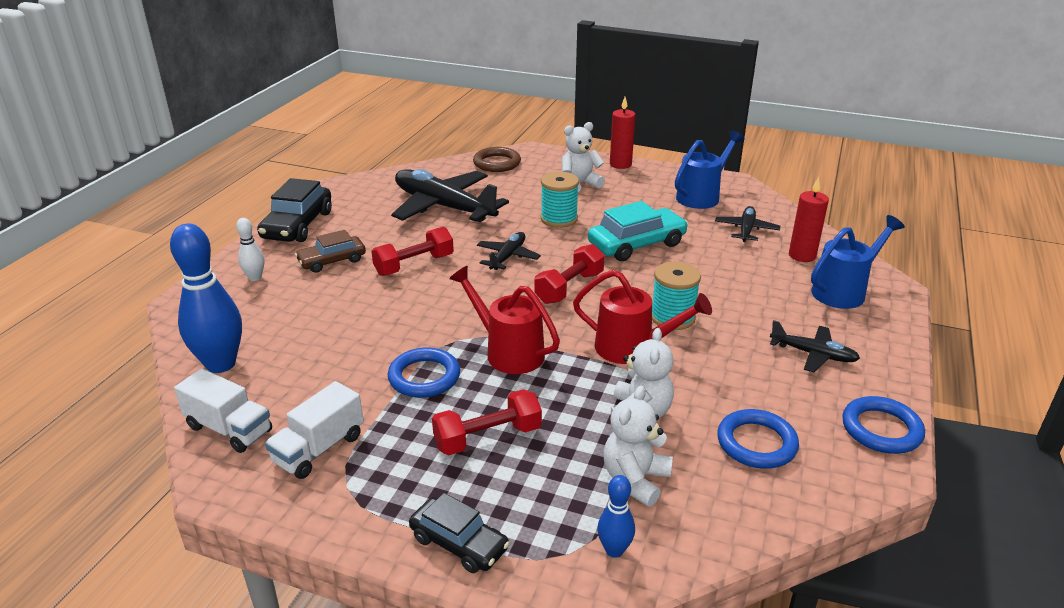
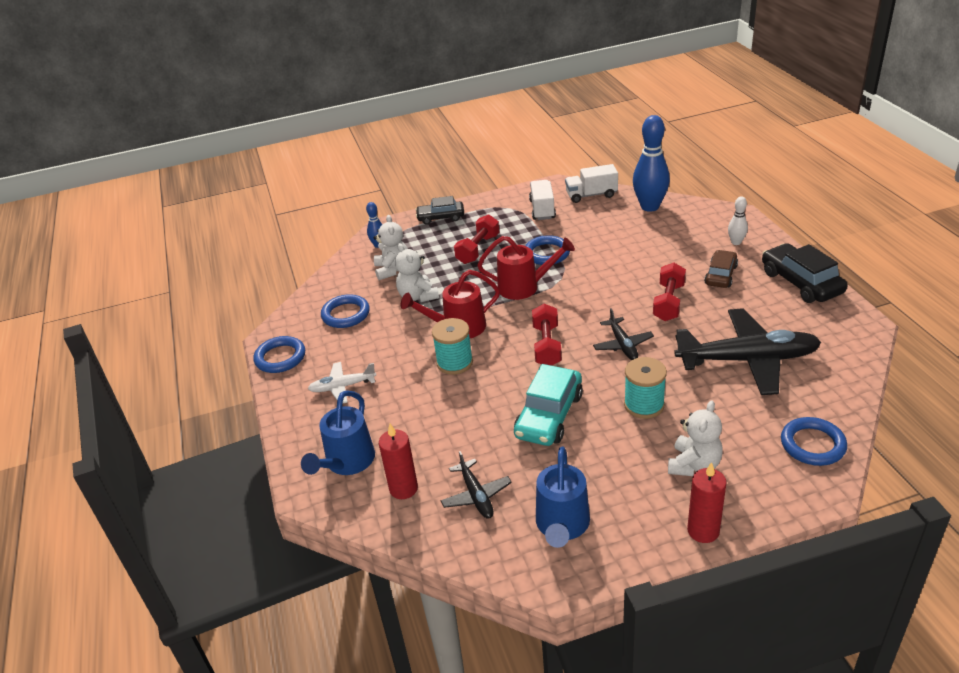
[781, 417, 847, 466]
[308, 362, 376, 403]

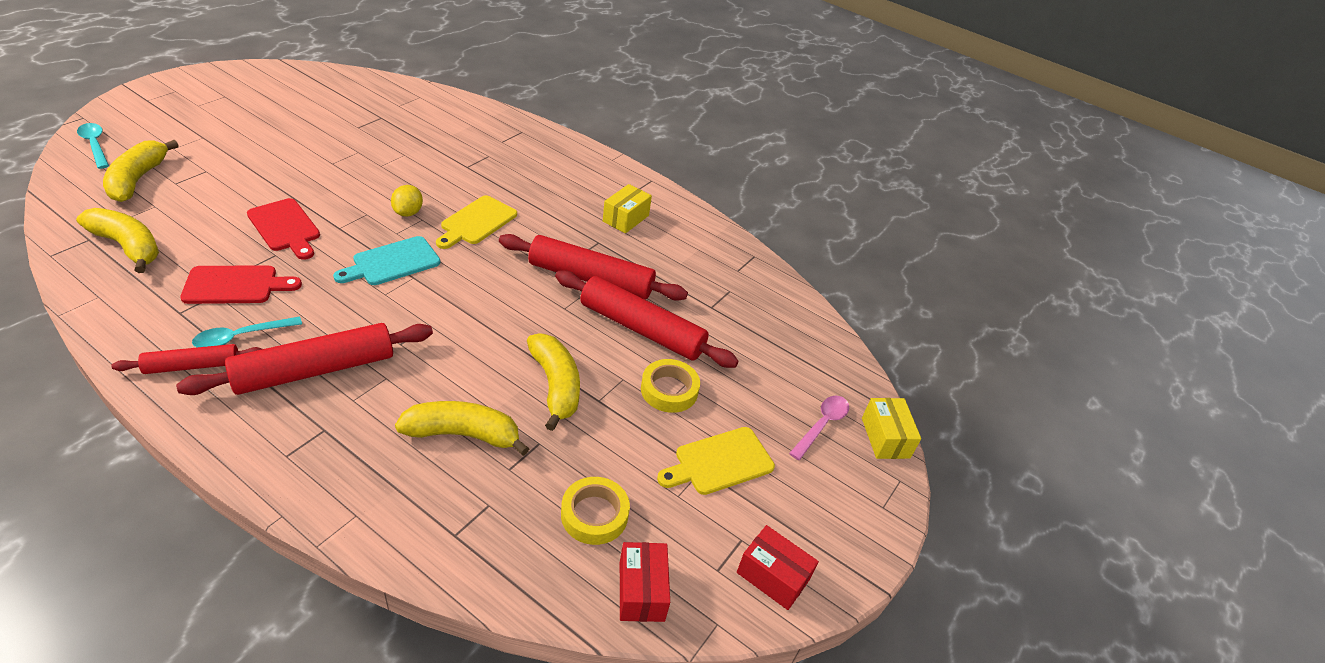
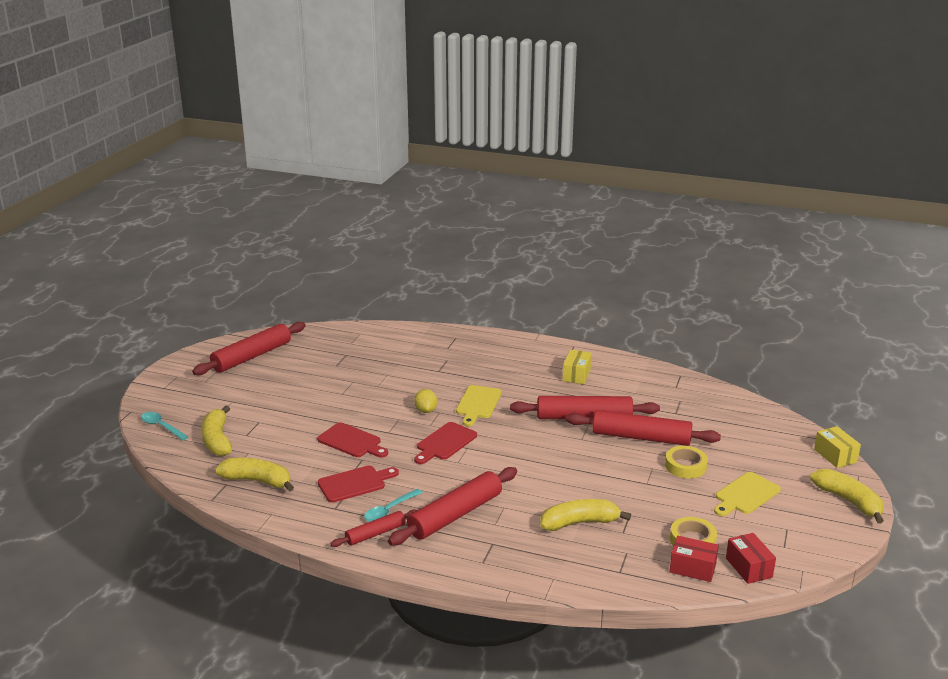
[789, 396, 849, 460] (first image)
[192, 322, 306, 375]
[810, 469, 884, 523]
[670, 536, 719, 582]
[414, 422, 477, 464]

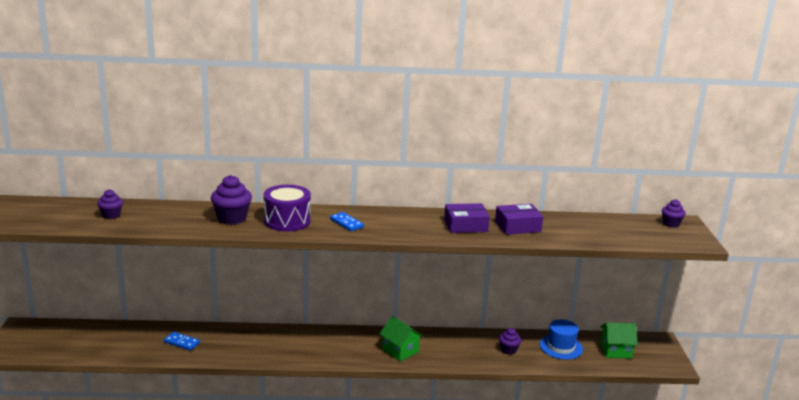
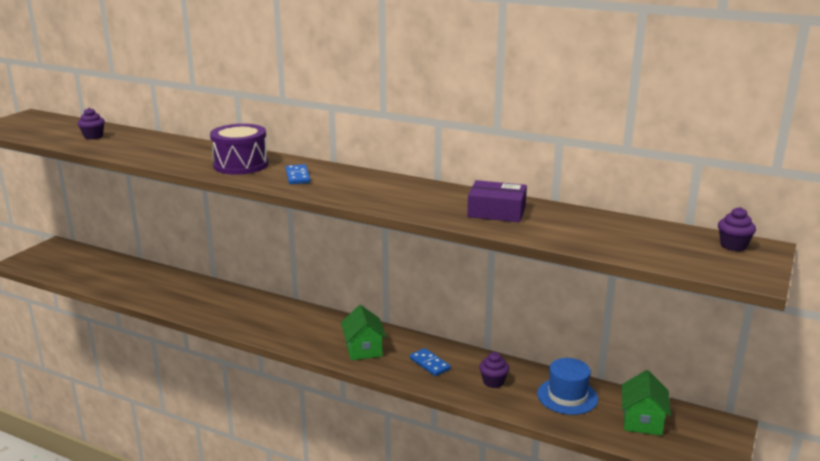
[211, 175, 252, 225] (first image)
[444, 203, 490, 233] (first image)
[410, 348, 451, 376]
[622, 370, 671, 436]

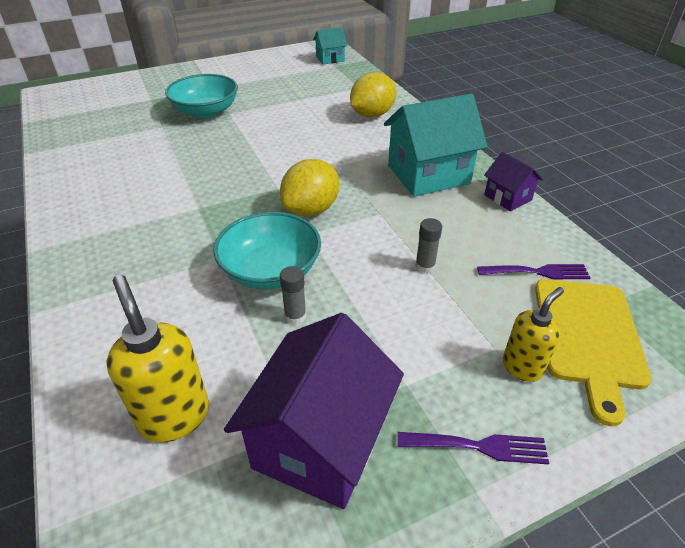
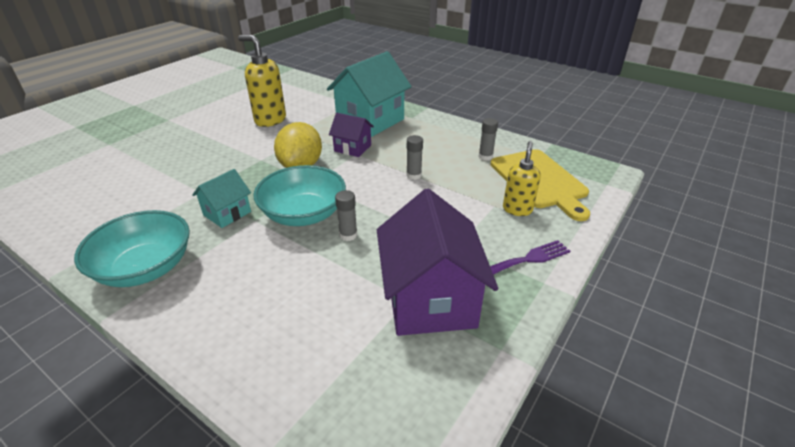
[350, 72, 396, 118] (first image)
[238, 35, 286, 127]
[74, 210, 190, 287]
[192, 169, 251, 228]
[329, 113, 374, 157]
[478, 118, 498, 161]

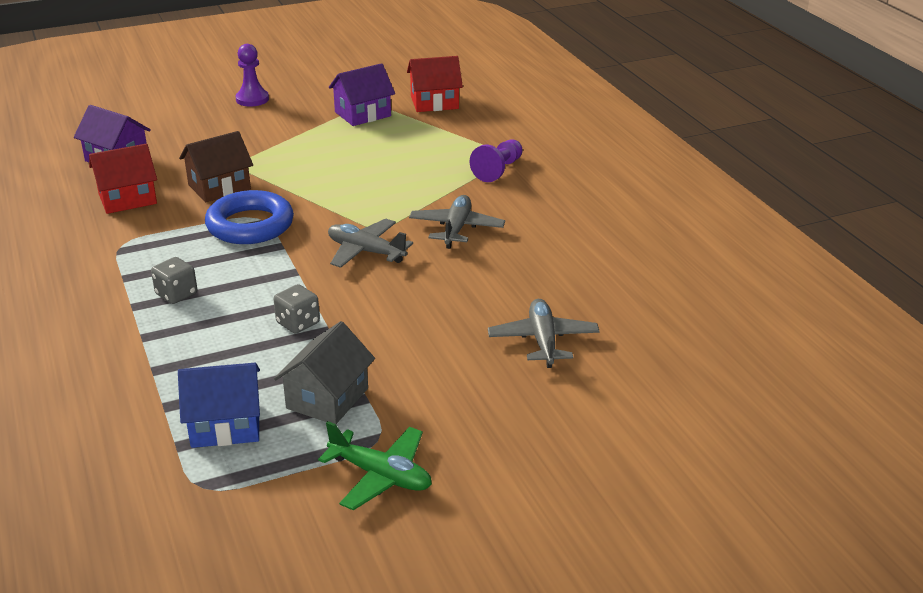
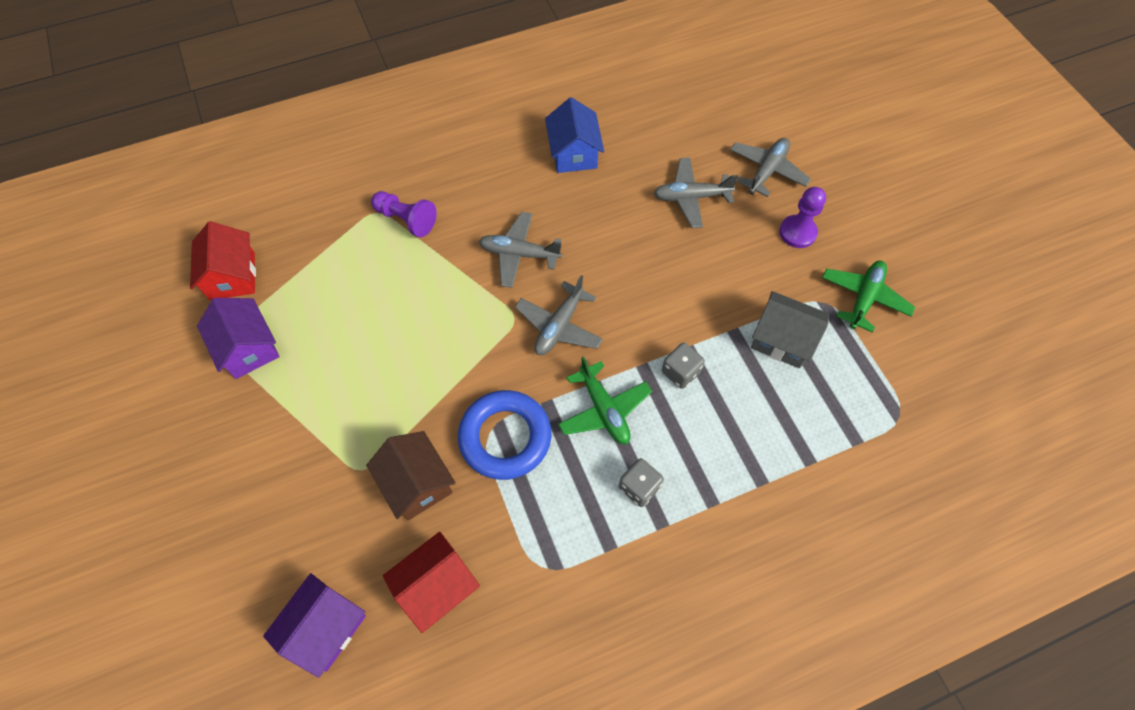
[558, 356, 652, 444]
[730, 138, 811, 197]
[545, 97, 604, 173]
[779, 187, 826, 248]
[383, 532, 480, 633]

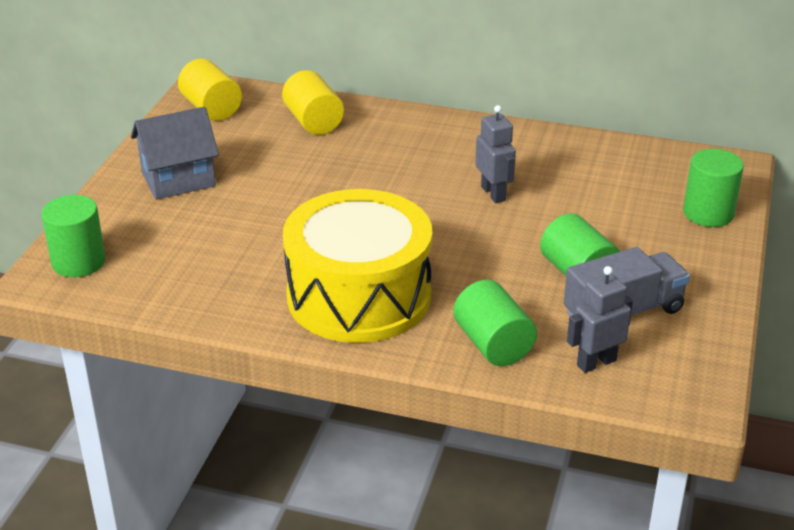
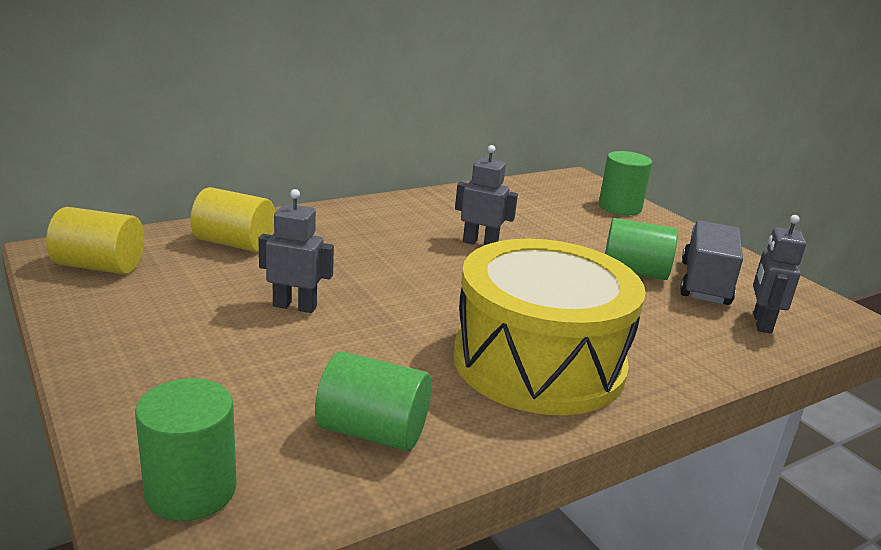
[131, 107, 219, 200] (first image)
[258, 189, 334, 313]
[315, 351, 432, 451]

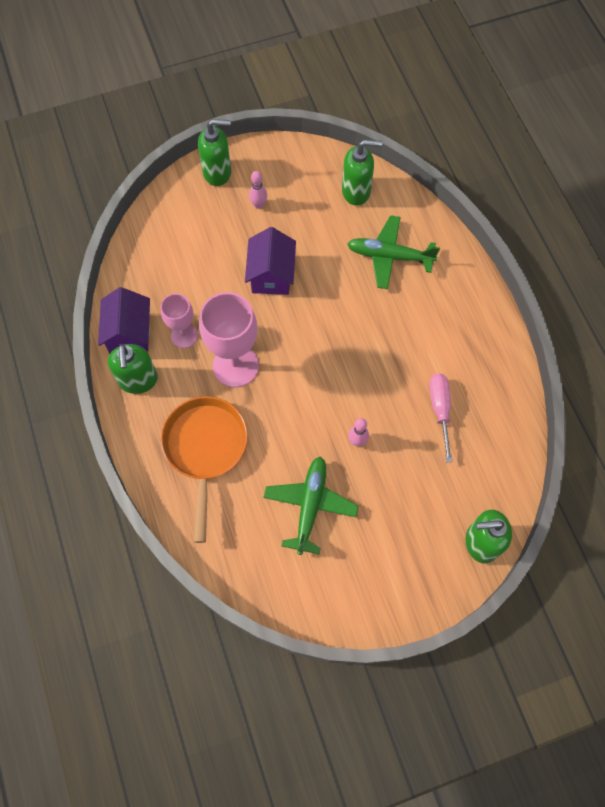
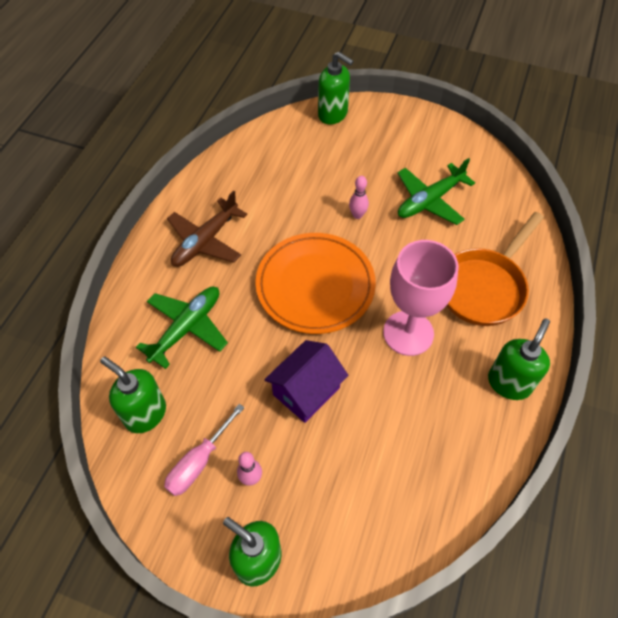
[98, 287, 150, 354] (first image)
[161, 294, 198, 348] (first image)
[167, 191, 247, 267]
[255, 233, 376, 334]
[164, 404, 245, 496]
[136, 287, 228, 369]

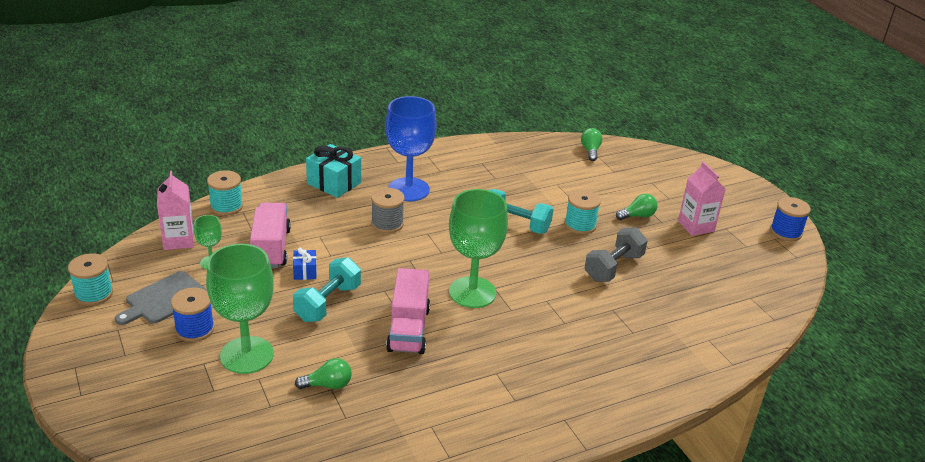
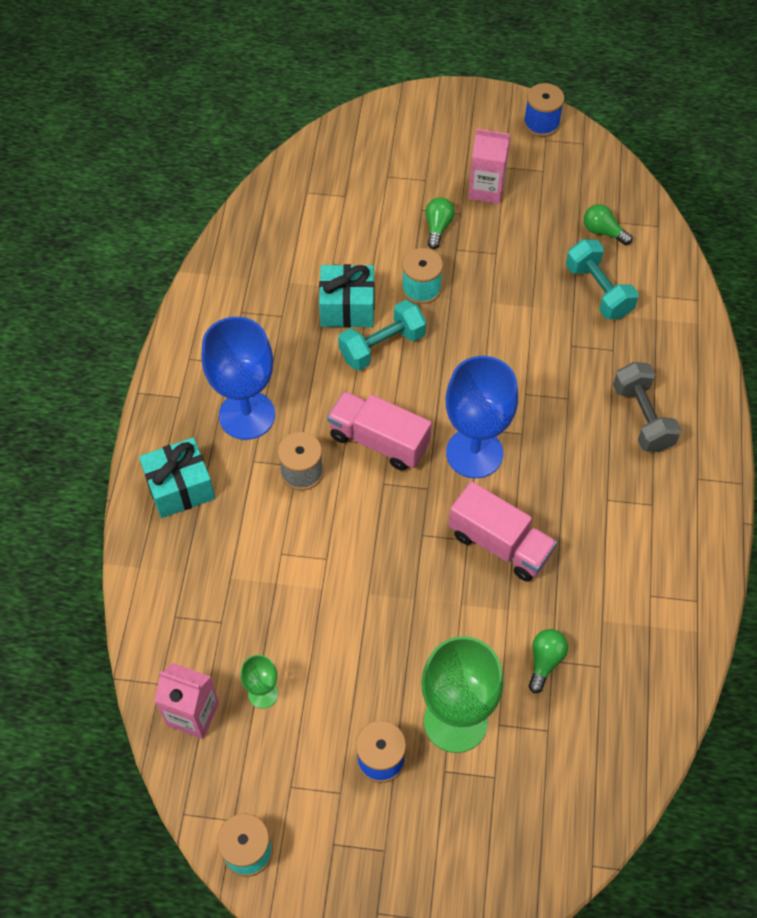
[115, 271, 207, 325] (first image)
[207, 170, 243, 215] (first image)
[293, 248, 317, 280] (first image)
[319, 264, 374, 328]
[327, 391, 432, 471]
[566, 239, 639, 319]
[584, 204, 632, 245]
[613, 362, 681, 452]
[446, 356, 518, 478]

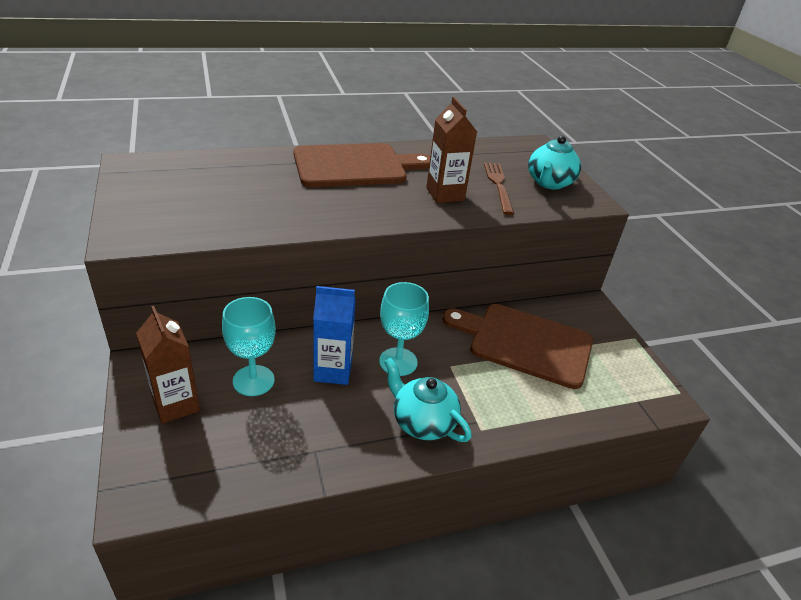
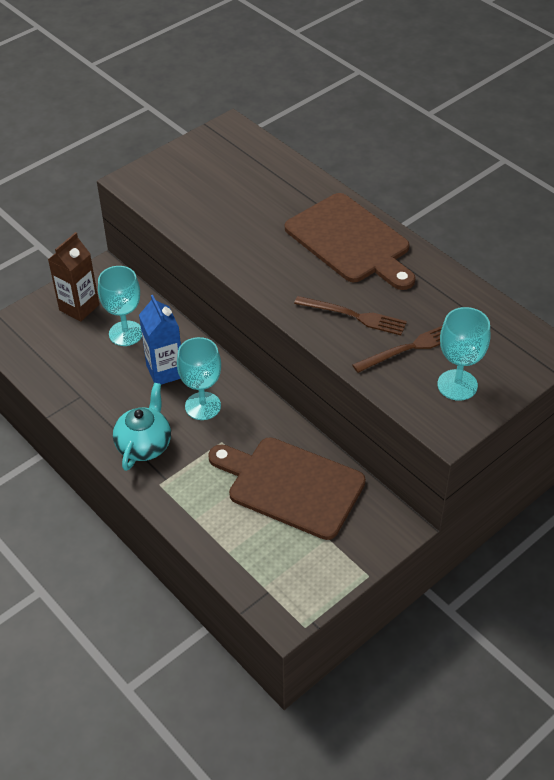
[294, 296, 407, 335]
[437, 307, 490, 401]
[208, 437, 366, 540]

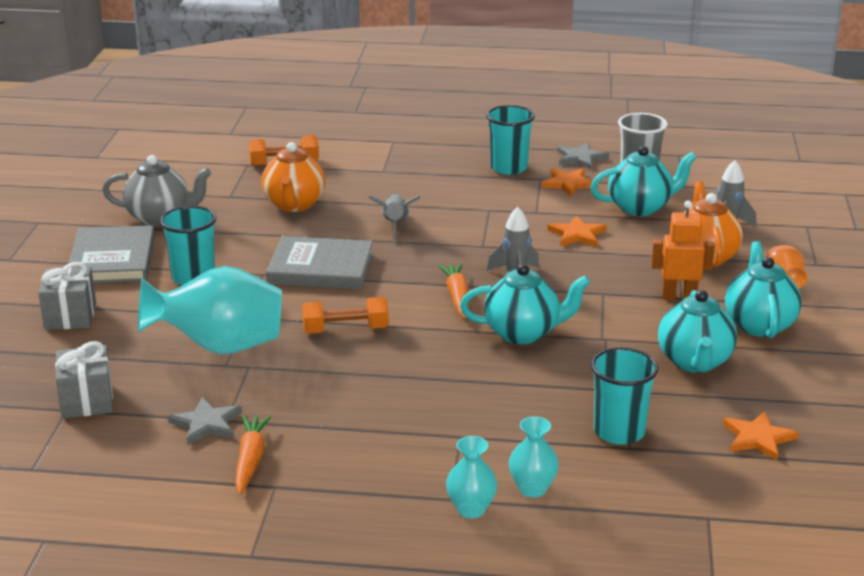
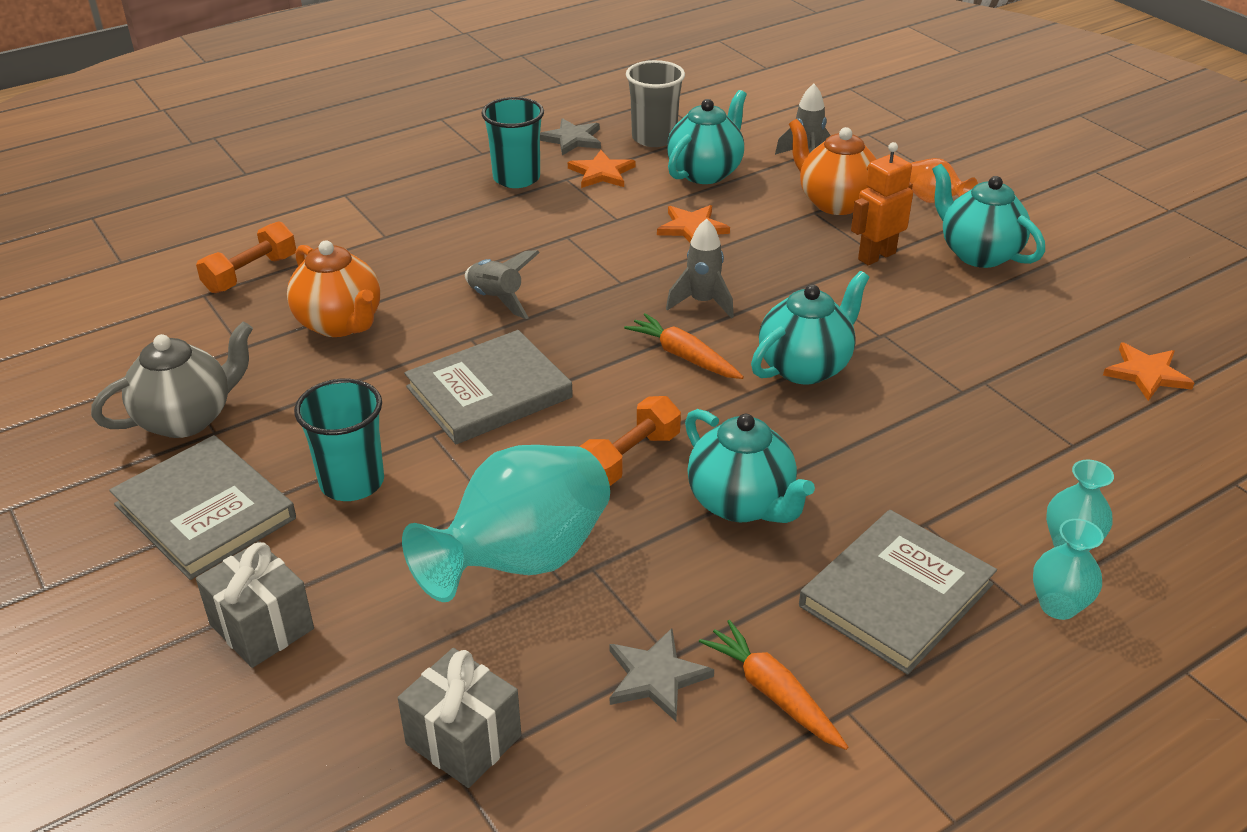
[591, 347, 658, 445] (first image)
[799, 510, 997, 675]
[685, 409, 815, 523]

